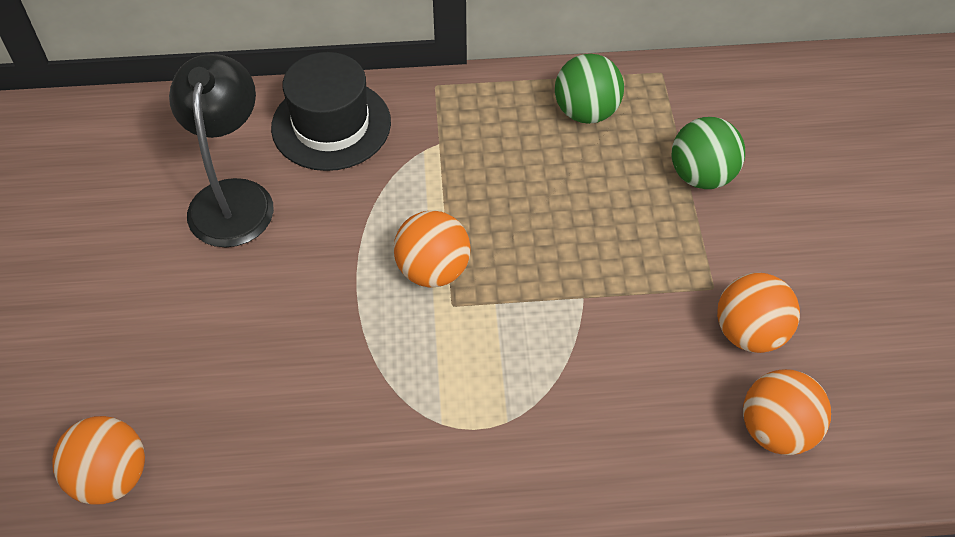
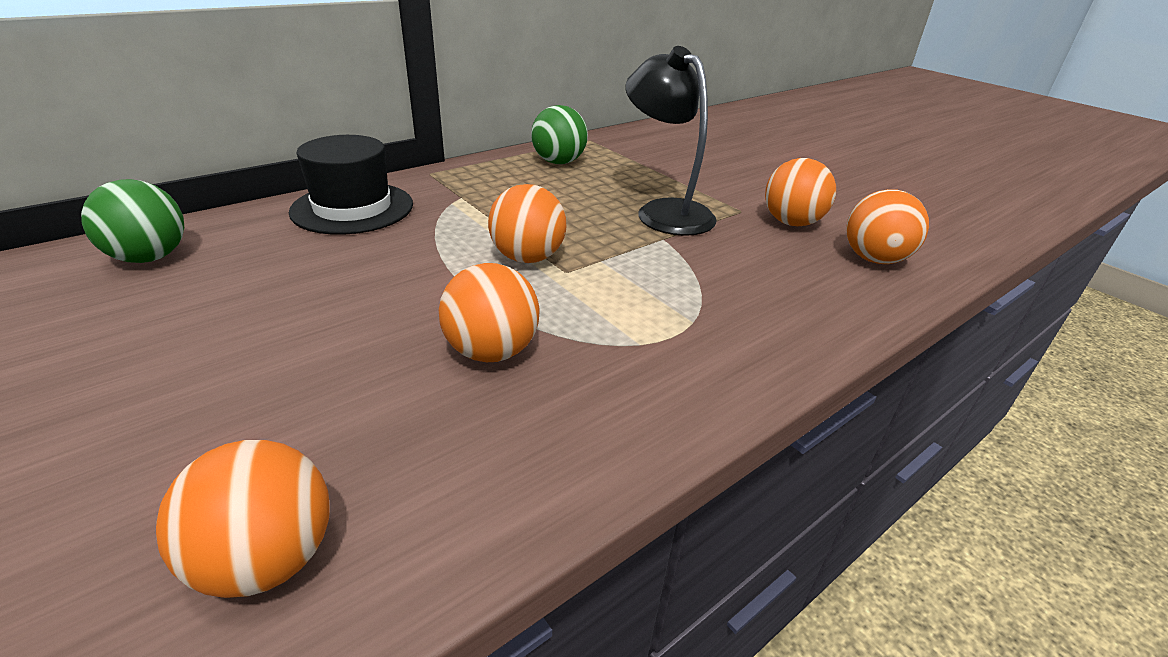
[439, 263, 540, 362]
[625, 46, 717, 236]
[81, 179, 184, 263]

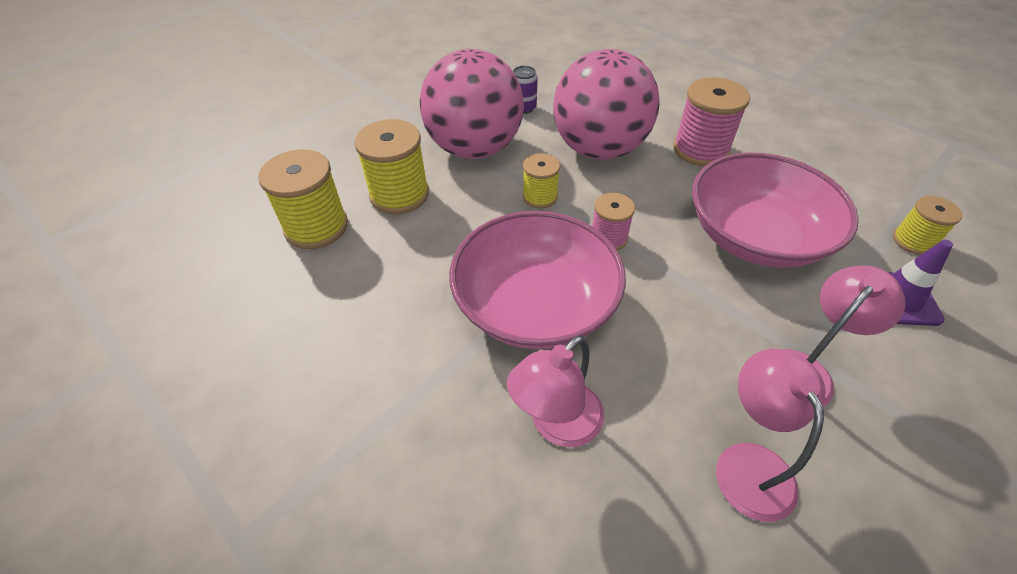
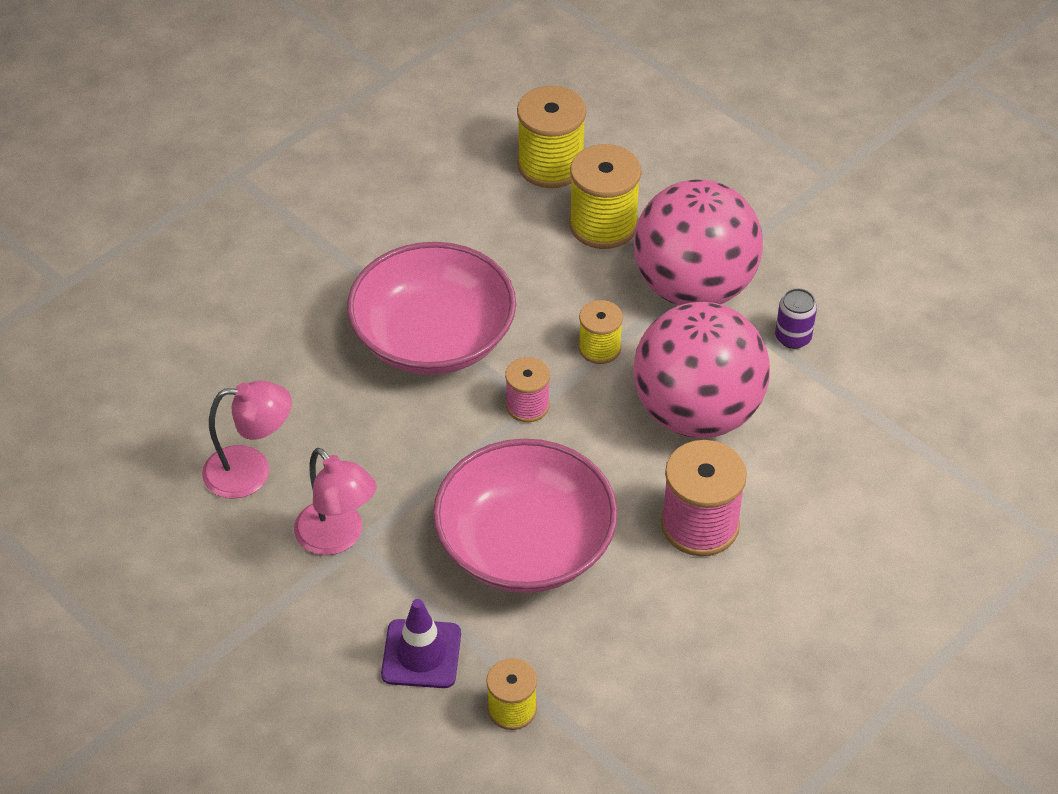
[507, 335, 604, 447] (first image)

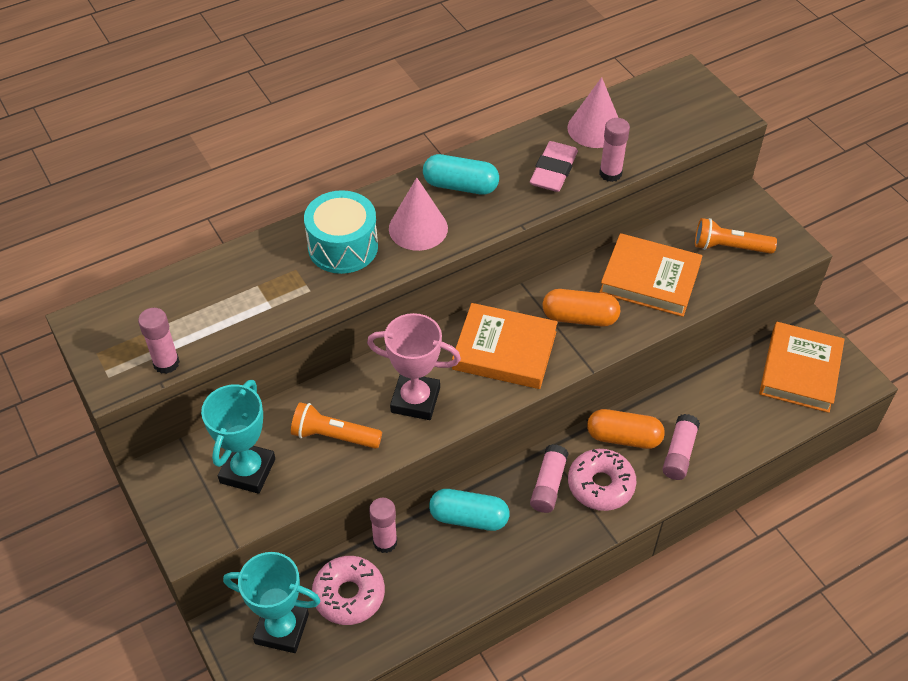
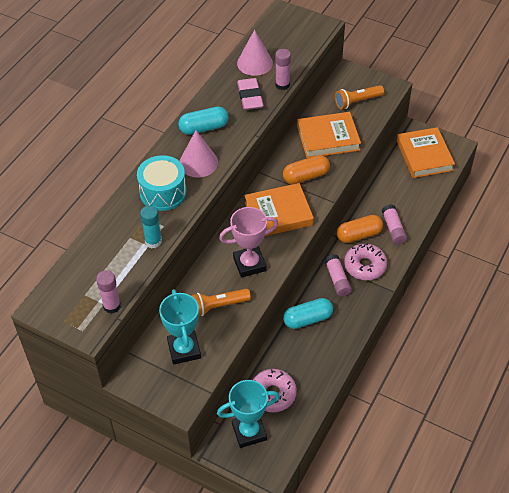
[369, 498, 397, 553] (first image)
[140, 206, 162, 248]

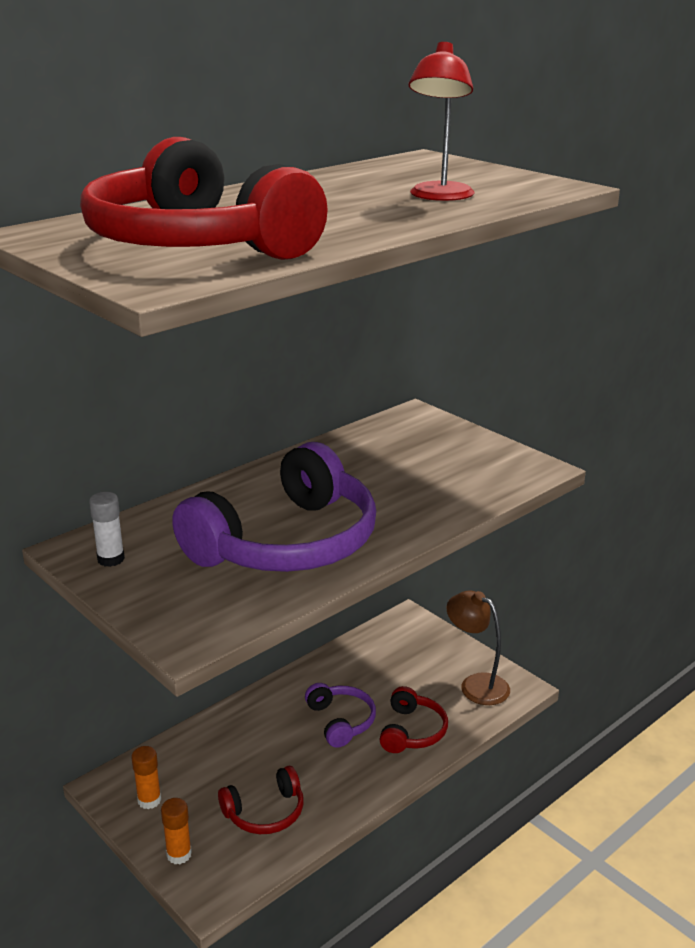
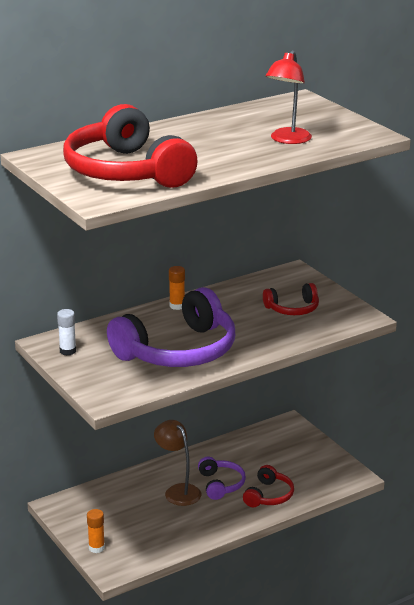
[169, 266, 185, 310]
[263, 283, 319, 315]
[154, 420, 201, 506]

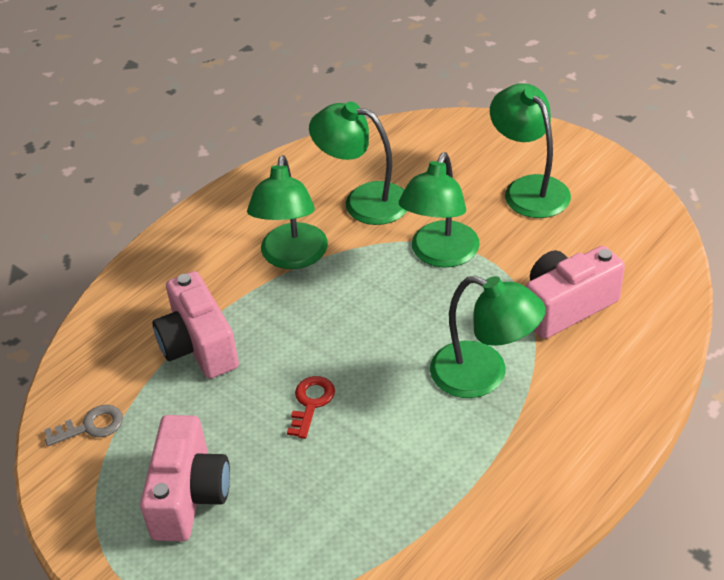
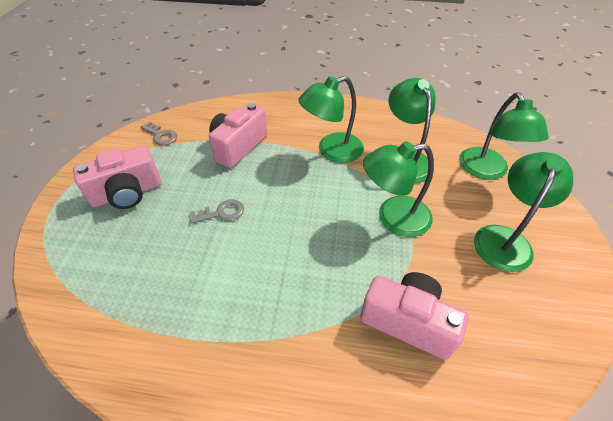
[459, 92, 549, 180]
[190, 199, 244, 224]

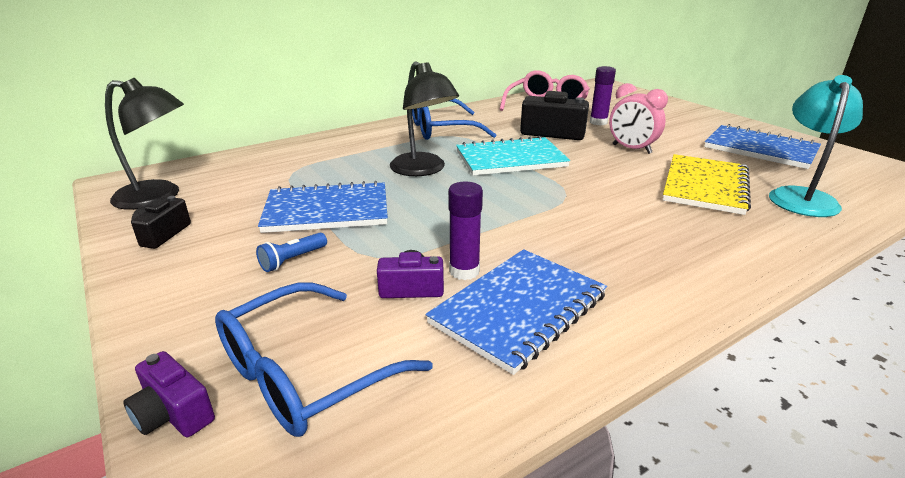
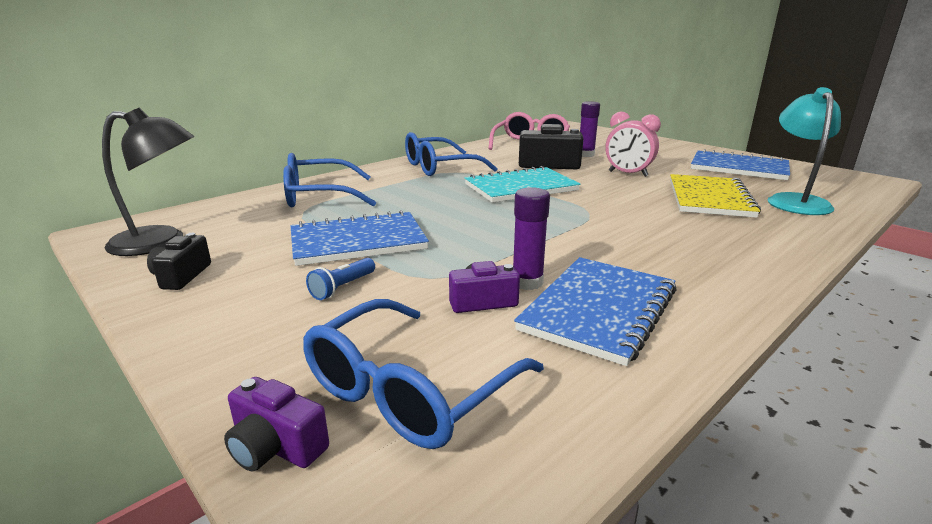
[390, 61, 459, 176] (first image)
[283, 153, 376, 207]

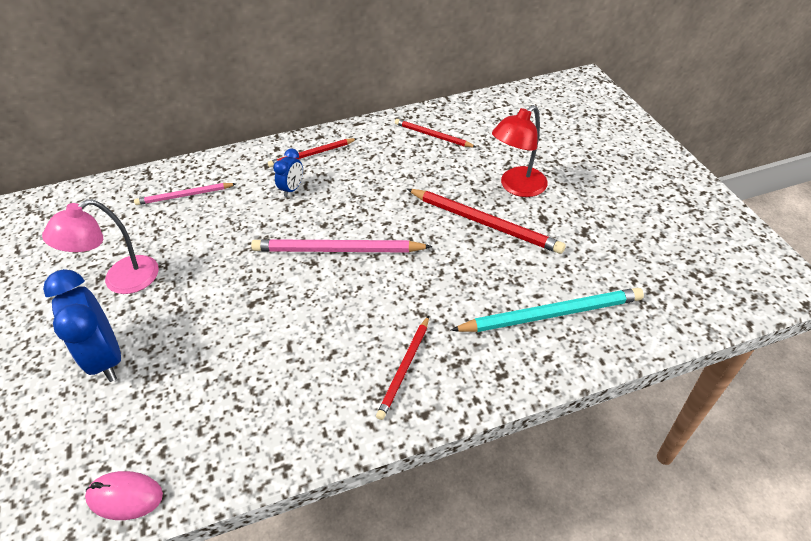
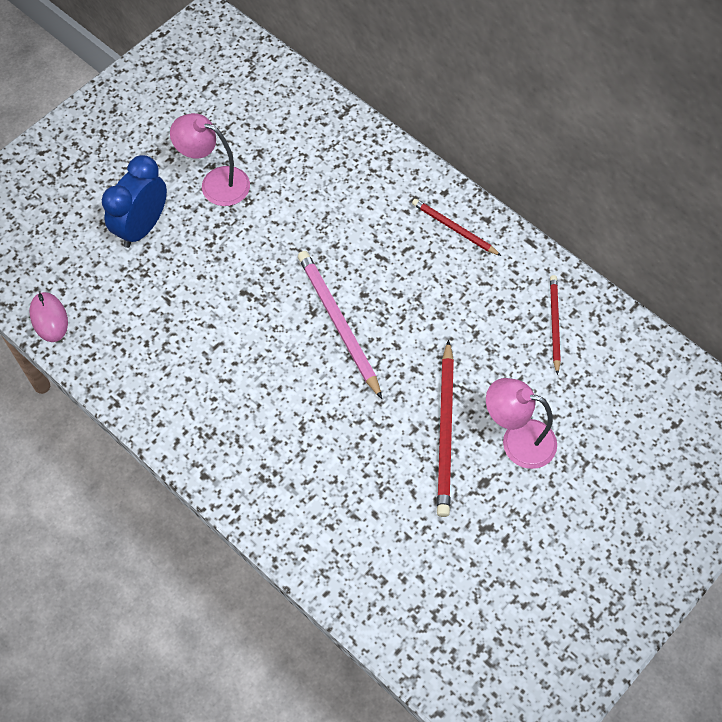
[134, 183, 236, 205] (first image)
[273, 149, 303, 197] (first image)
[376, 316, 429, 420] (first image)
[450, 288, 644, 332] (first image)
[486, 378, 557, 469]

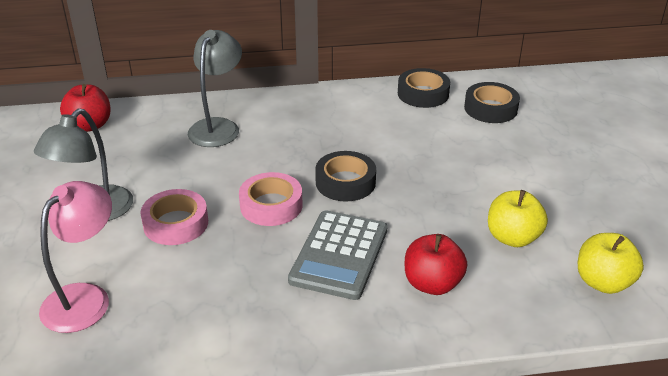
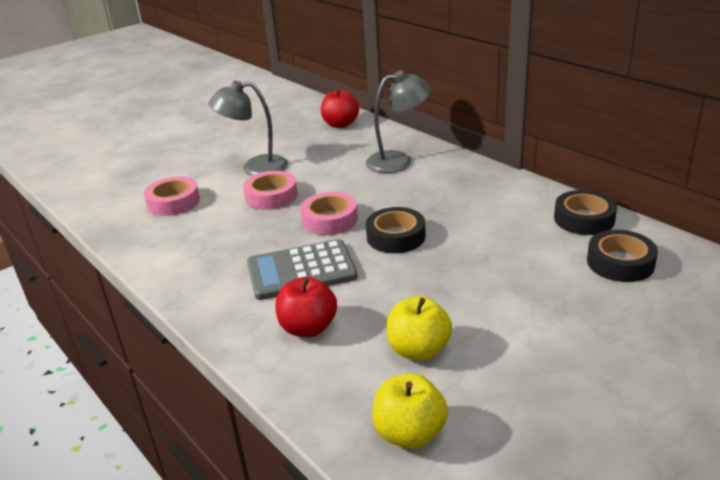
[144, 177, 200, 216]

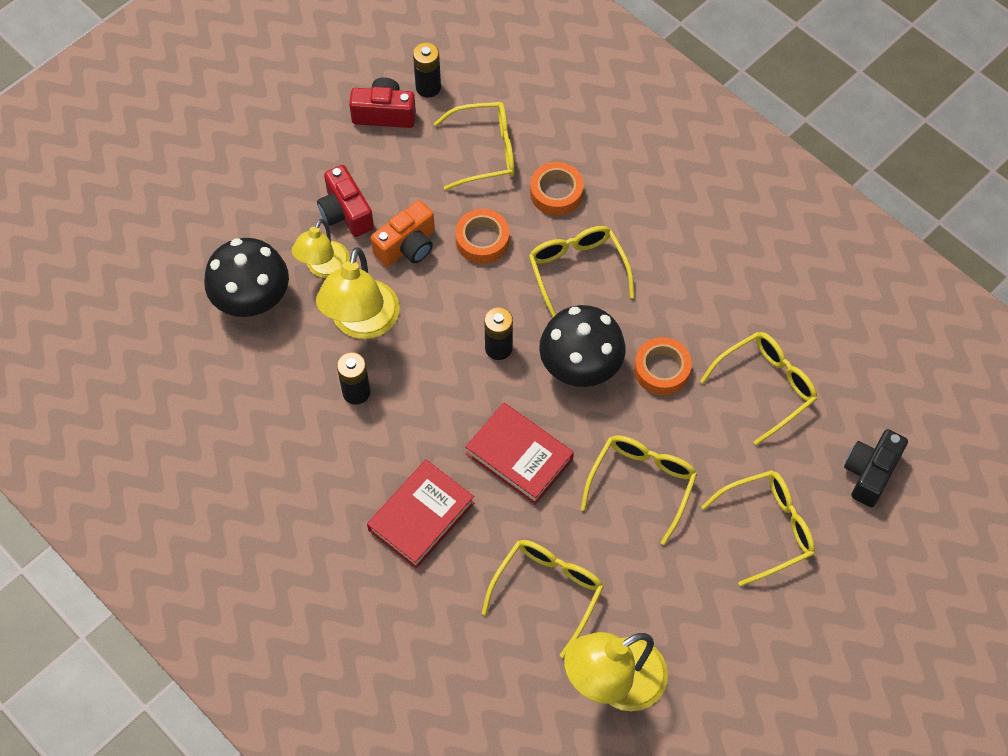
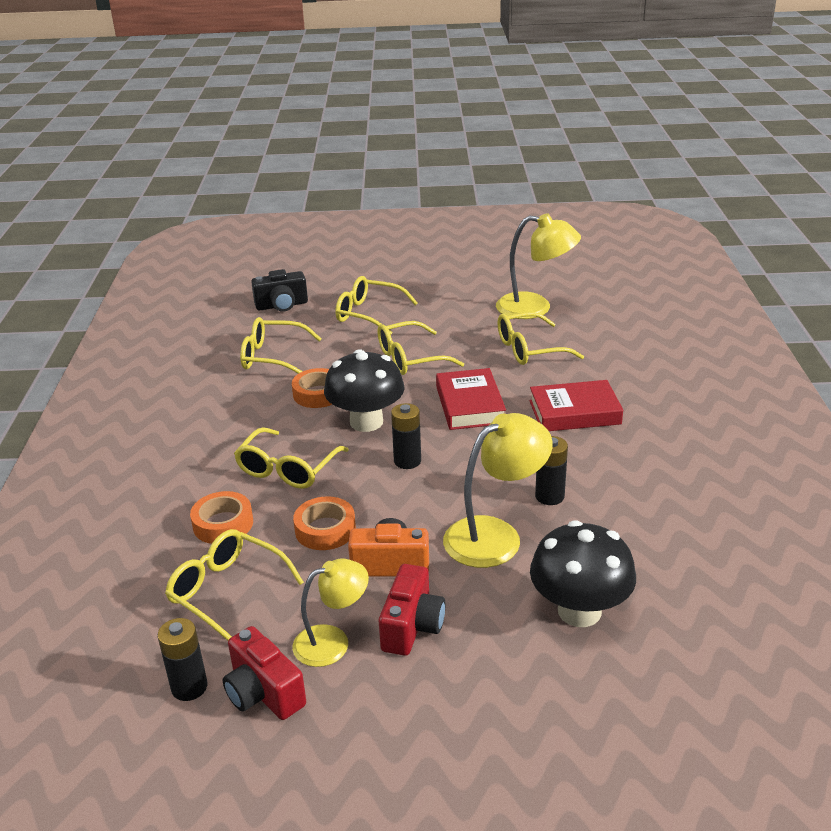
[292, 559, 369, 667]

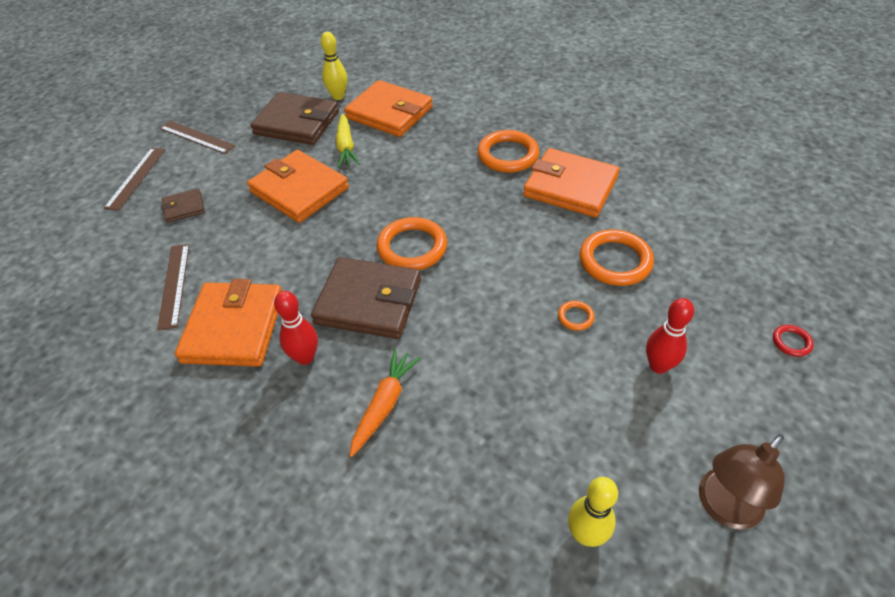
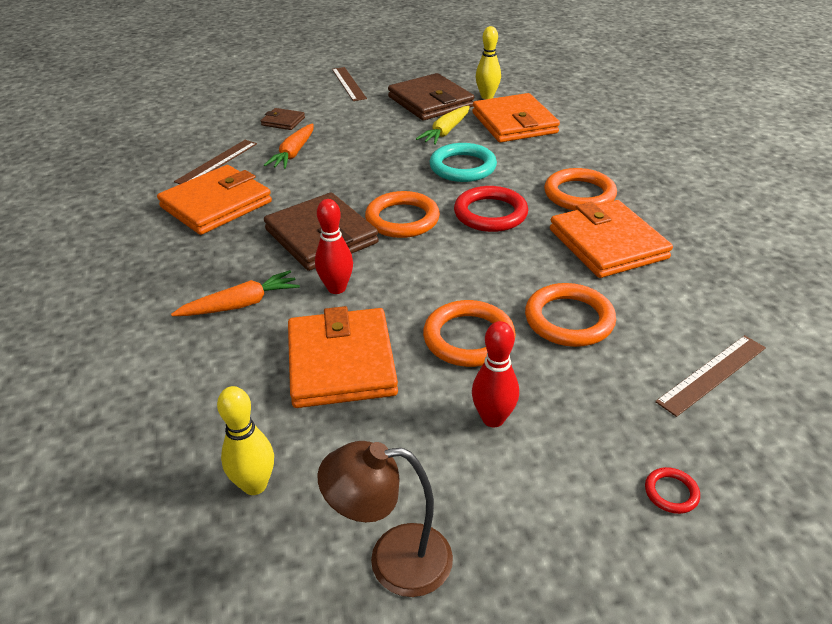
[264, 124, 314, 169]
[430, 143, 497, 182]
[454, 186, 528, 232]
[655, 335, 766, 417]
[288, 306, 398, 408]
[315, 199, 353, 294]
[423, 300, 516, 367]

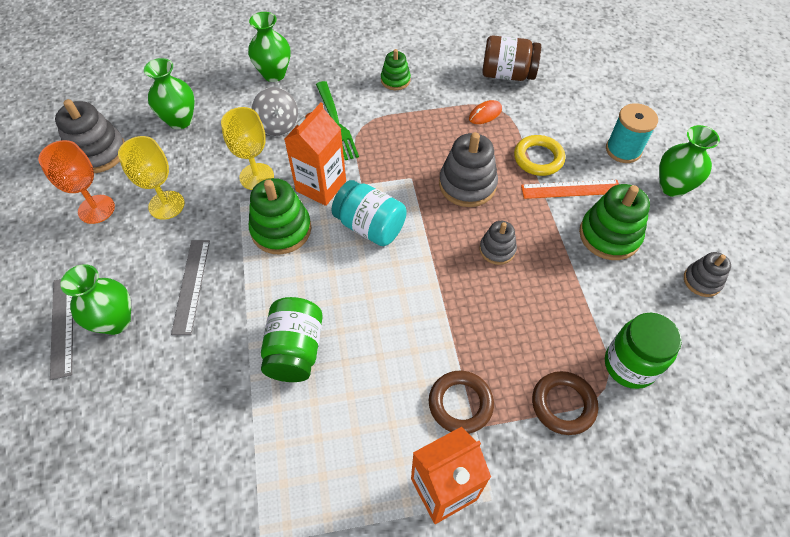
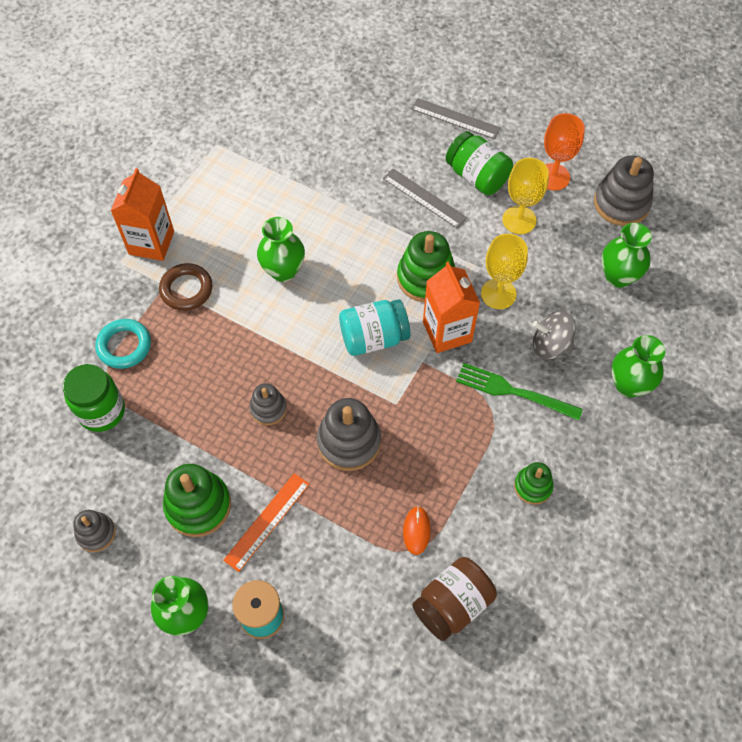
[514, 135, 565, 176] (first image)
[257, 217, 305, 282]
[446, 131, 513, 195]
[95, 319, 151, 369]

